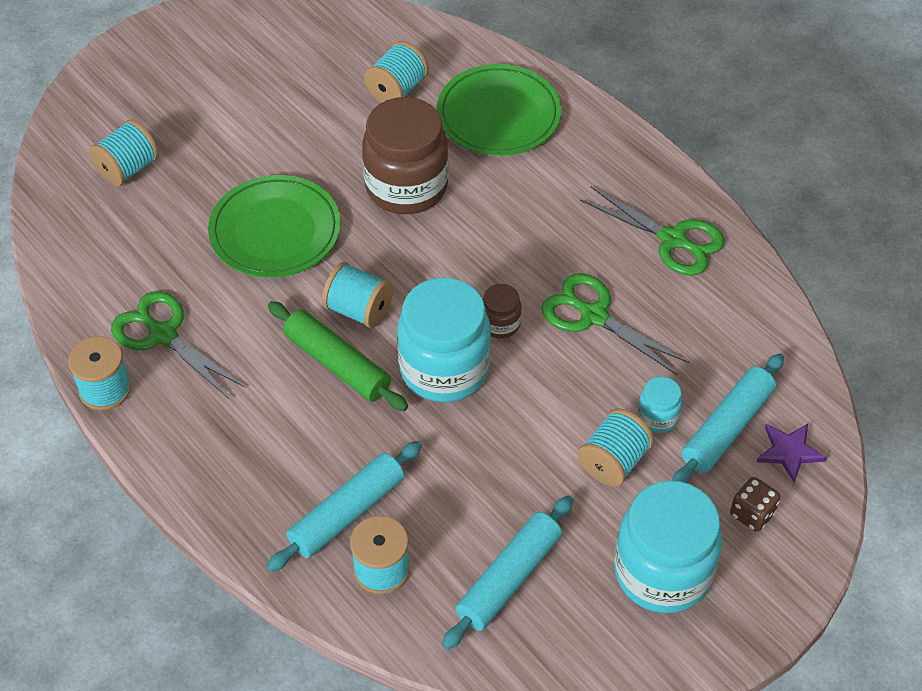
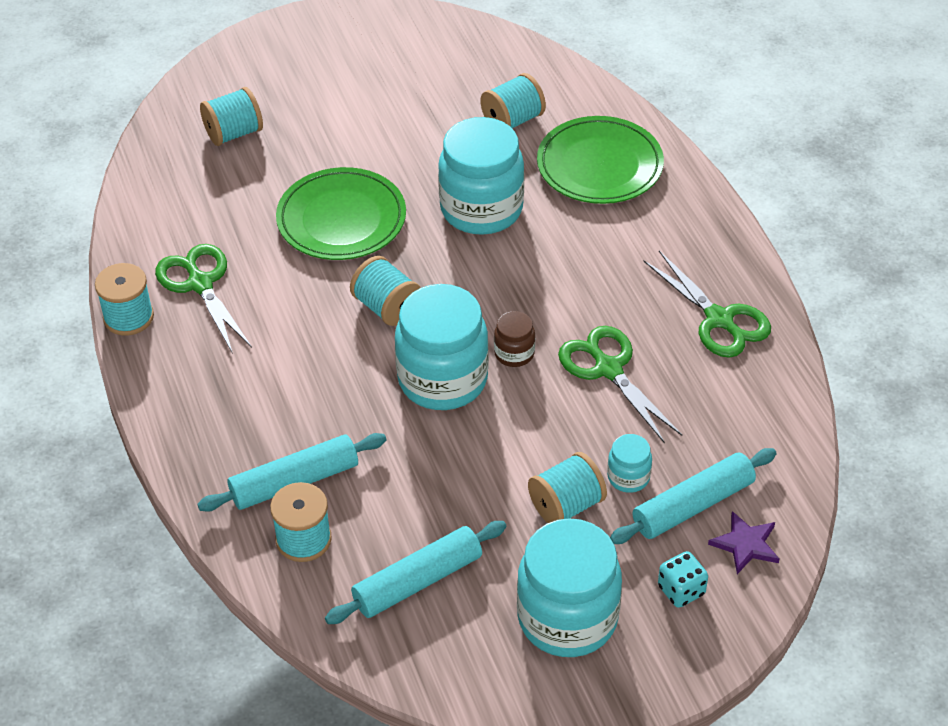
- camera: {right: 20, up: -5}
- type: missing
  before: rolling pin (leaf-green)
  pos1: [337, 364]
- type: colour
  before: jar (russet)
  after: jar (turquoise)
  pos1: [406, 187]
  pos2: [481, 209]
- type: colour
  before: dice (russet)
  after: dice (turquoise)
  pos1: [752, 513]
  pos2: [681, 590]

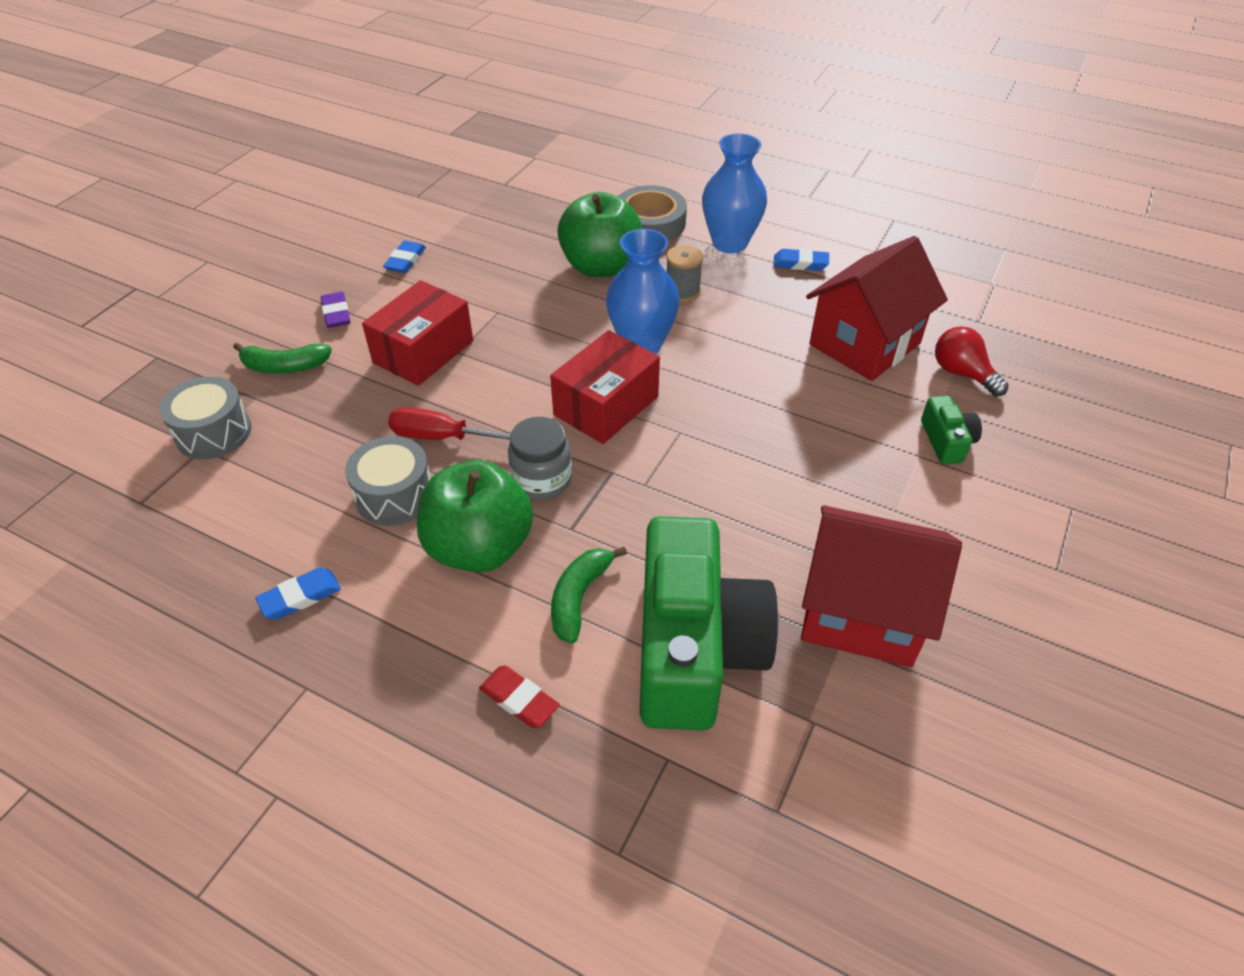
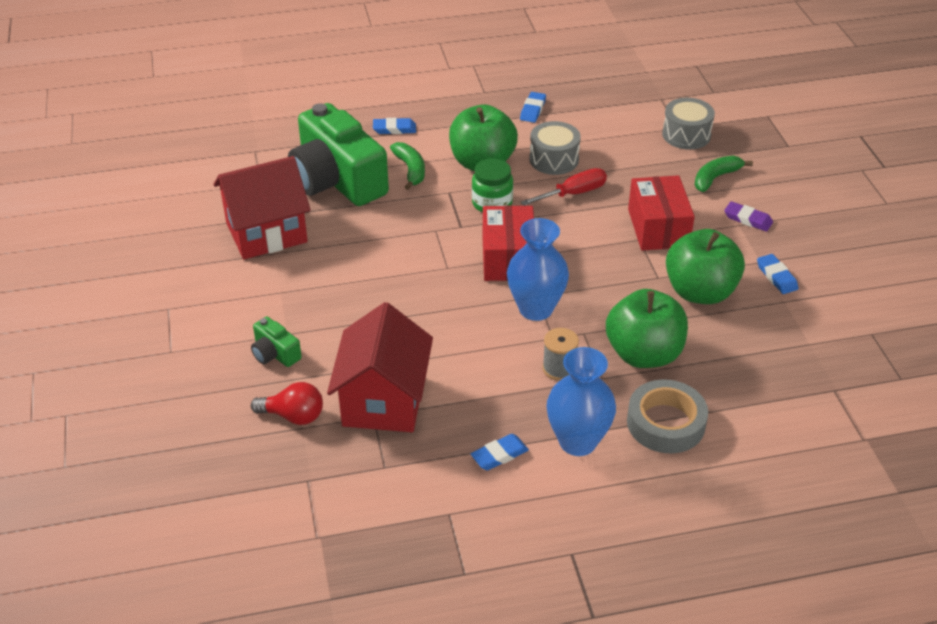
- camera: {right: 140, up: -5}
- type: colour
  before: eraser (crimson)
  after: eraser (royal blue)
  pos1: [519, 699]
  pos2: [394, 129]
- type: colour
  before: jar (ash-grey)
  after: jar (leaf-green)
  pos1: [542, 480]
  pos2: [492, 203]
- type: appeared
  after: apple fruit (leaf-green)
  pos2: [700, 292]

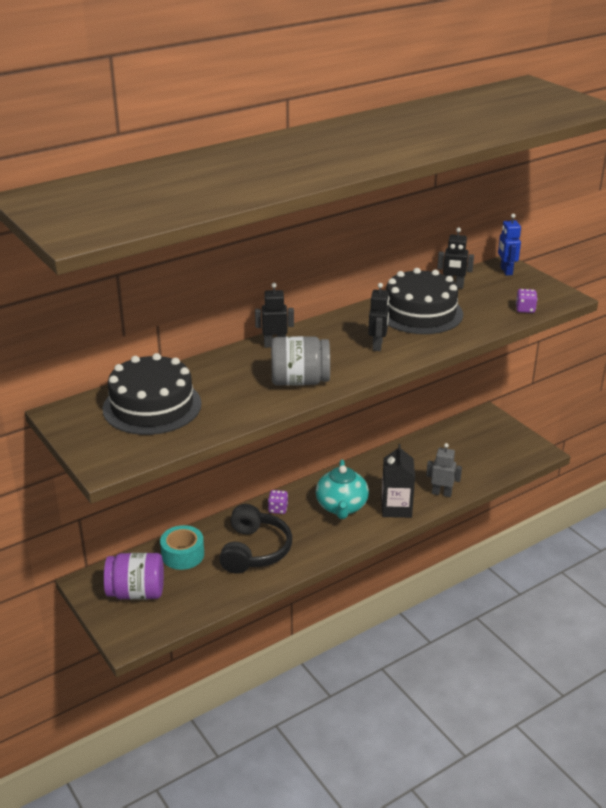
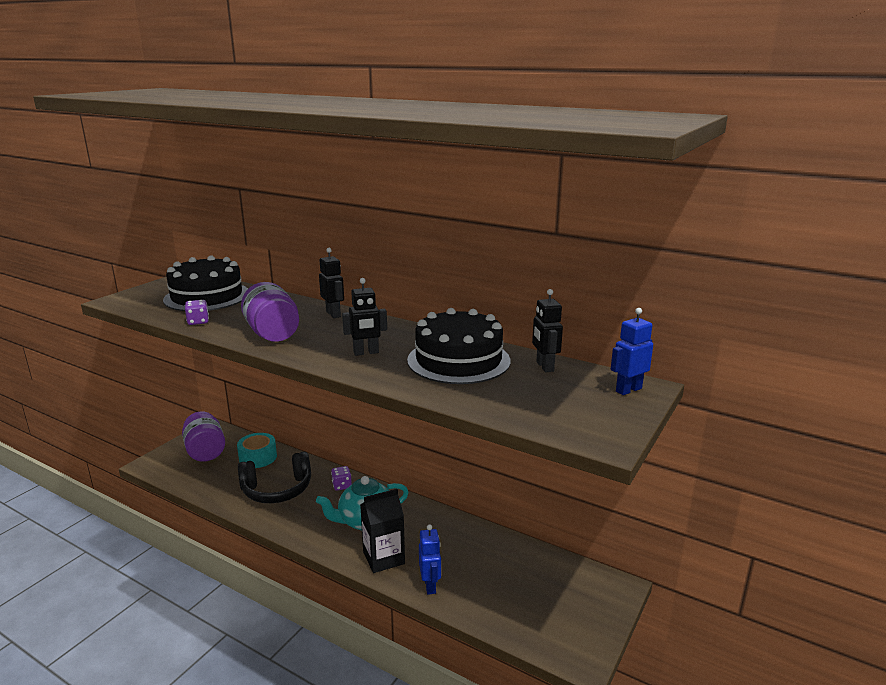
- camera: {right: 65, up: -10}
- type: colour
  before: jar (ash-grey)
  after: jar (purple)
  pos1: [299, 381]
  pos2: [273, 334]
- type: colour
  before: robot (ash-grey)
  after: robot (royal blue)
  pos1: [441, 493]
  pos2: [430, 585]
- type: relocated
  before: dice (purple)
  pos1: [525, 309]
  pos2: [198, 322]

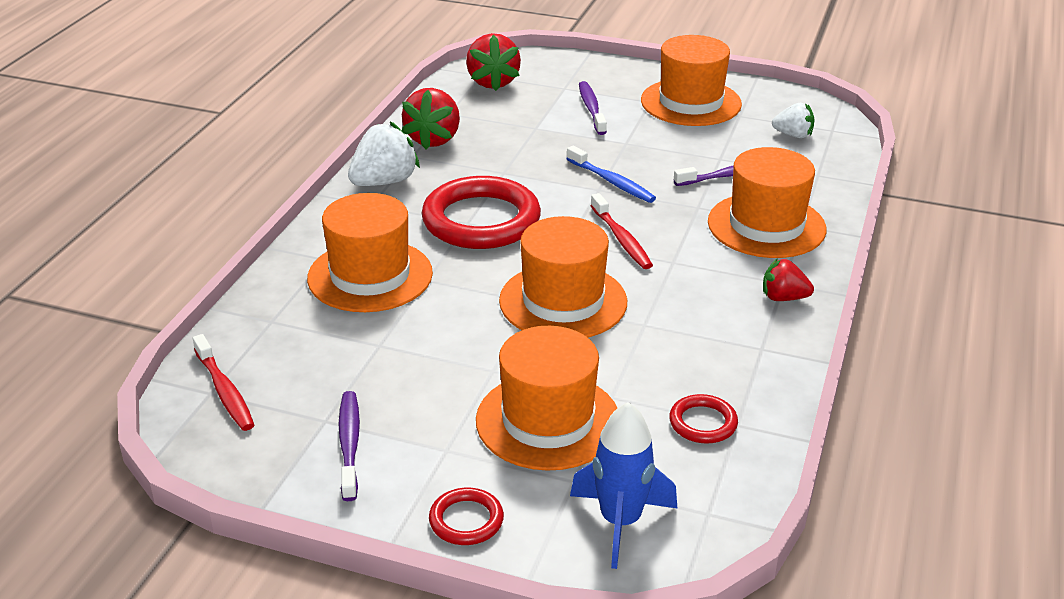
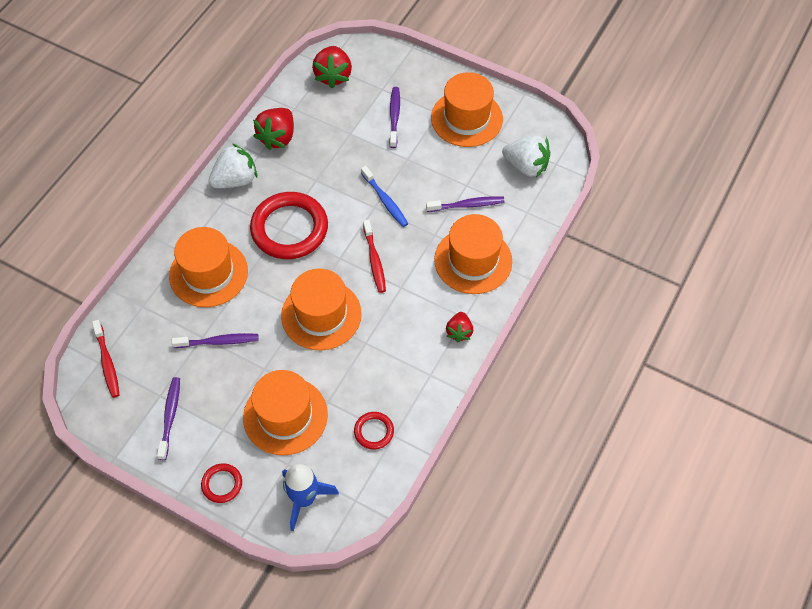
- camera: {right: 10, up: 25}
- type: spun
  before: berry (crimson)
  pos1: [783, 298]
  pos2: [459, 332]
  turn: -105
- type: size
  before: berry (white)
  pos1: [793, 135]
  pos2: [526, 166]
  scale: 1.63
- type: appeared
  after: toothbrush (purple)
  pos2: [218, 342]

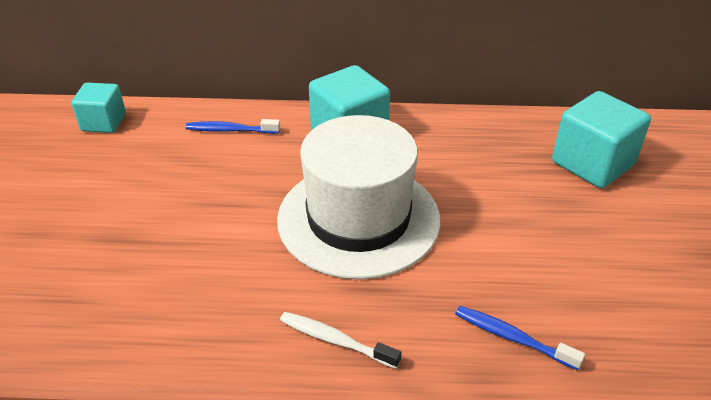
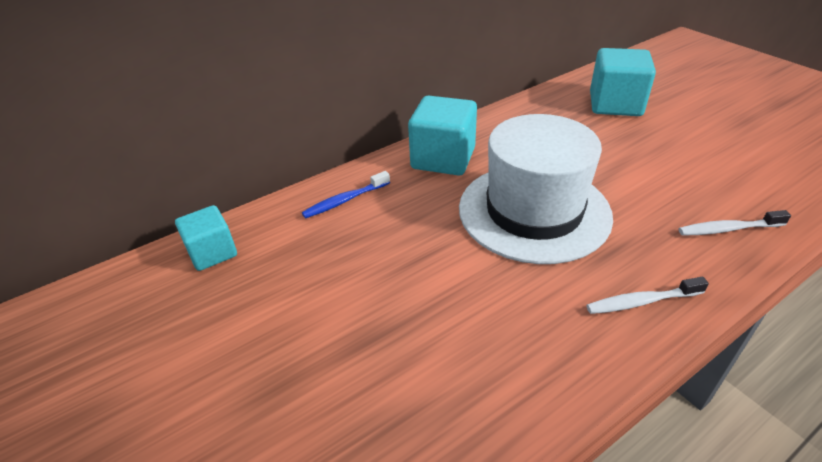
- camera: {right: -35, up: 0}
- type: colour
  before: toothbrush (royal blue)
  after: toothbrush (white)
  pos1: [512, 337]
  pos2: [728, 229]

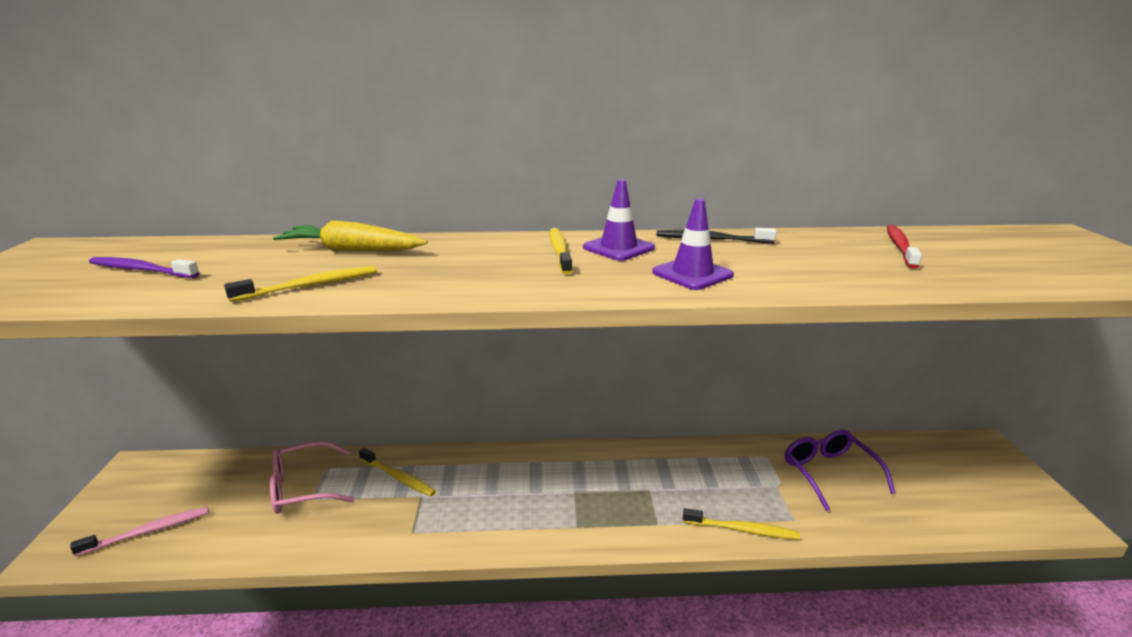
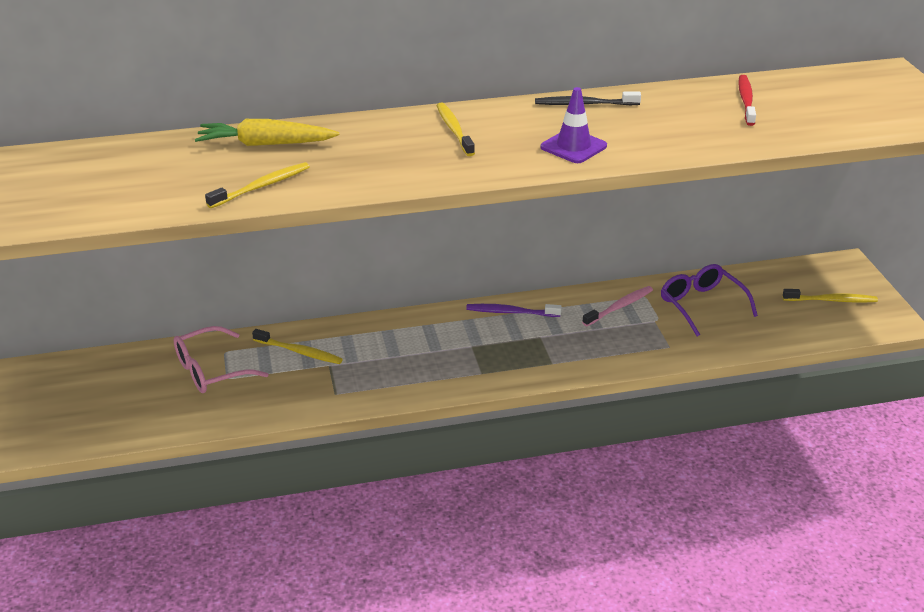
- camera: {right: -10, up: 10}
- type: relocated
  before: toothbrush (rosy)
  pos1: [147, 532]
  pos2: [619, 307]
- type: relocated
  before: toothbrush (purple)
  pos1: [142, 270]
  pos2: [511, 312]
- type: missing
  before: safety cone (purple)
  pos1: [618, 248]
- type: relocated
  before: toothbrush (golden)
  pos1: [742, 529]
  pos2: [831, 300]

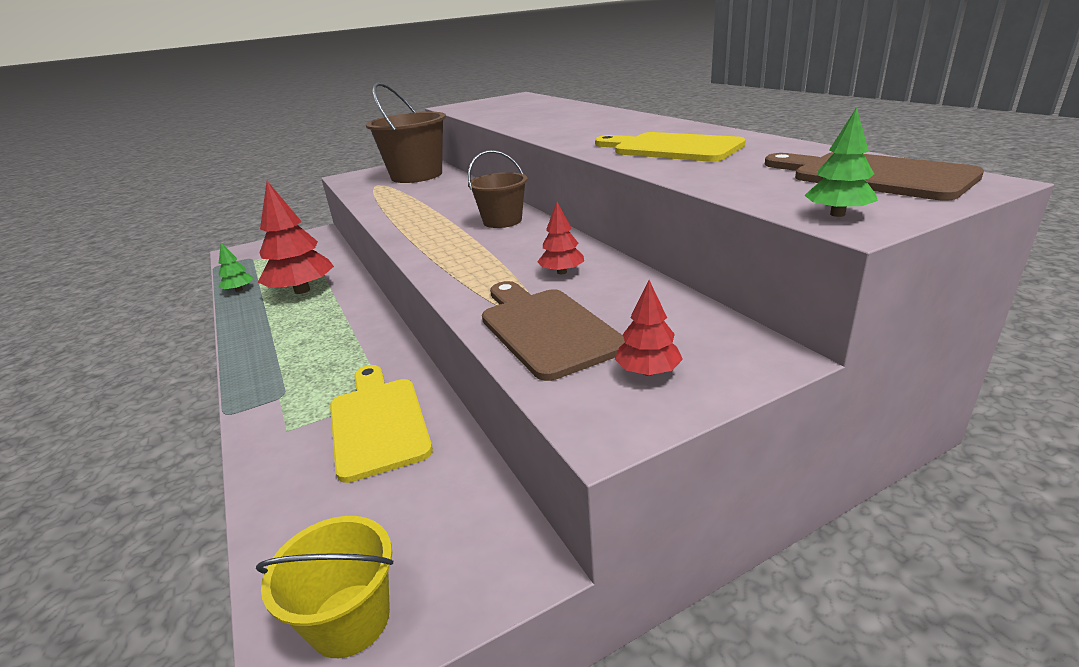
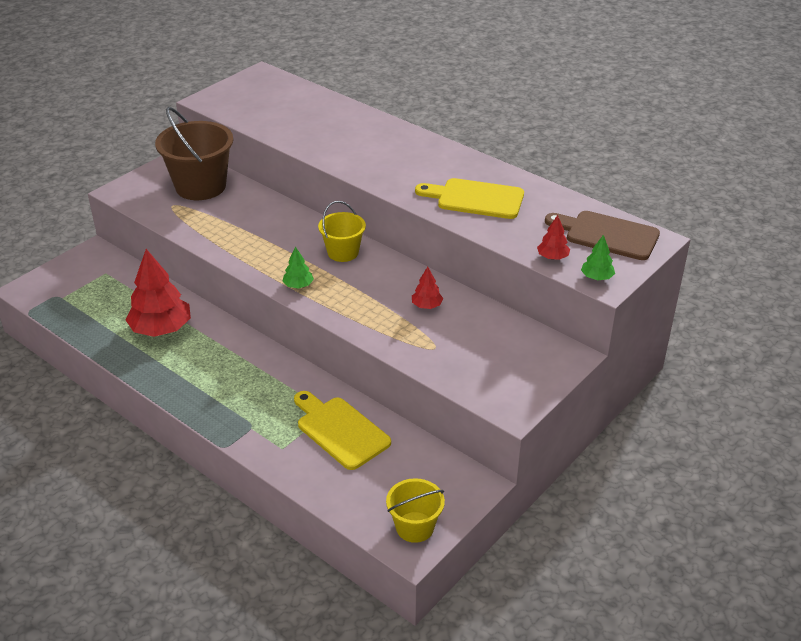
- camera: {right: -25, up: 10}
- type: relocated
  before: toy tree (leaf-green)
  pos1: [239, 290]
  pos2: [298, 285]
- type: colour
  before: sand bucket (russet)
  after: sand bucket (golden)
  pos1: [502, 221]
  pos2: [343, 252]
- type: missing
  before: cutting board (russet)
  pos1: [545, 329]
- type: relocated
  before: toy tree (crimson)
  pos1: [648, 371]
  pos2: [552, 257]

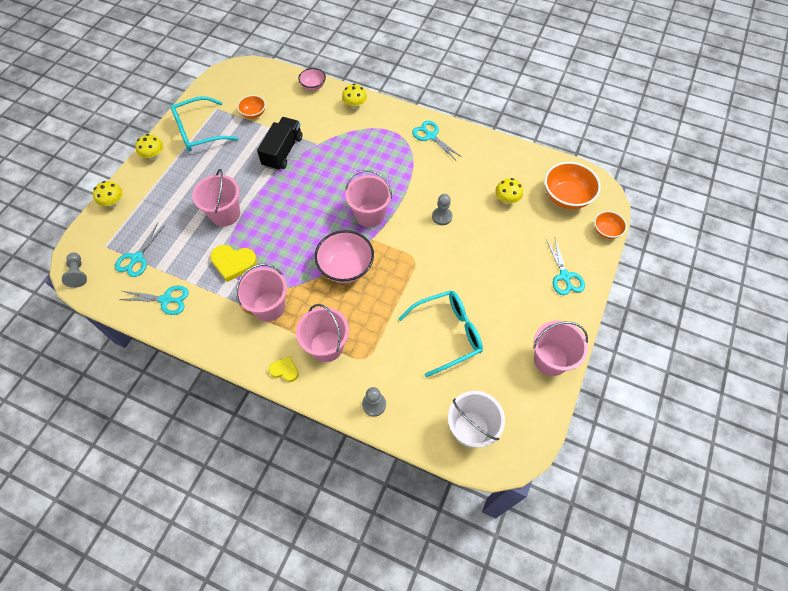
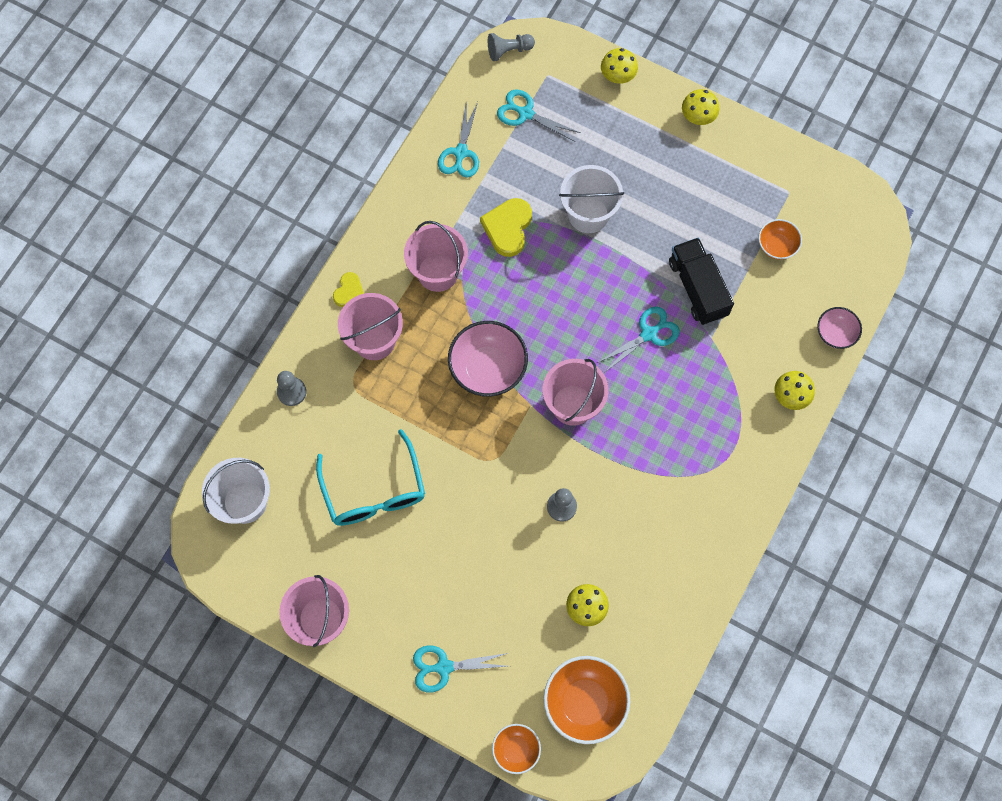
- camera: {right: 95, up: 10}
- type: missing
  before: eyeglasses (turquoise)
  pos1: [199, 131]
- type: colour
  before: sand bucket (rosy)
  after: sand bucket (white)
  pos1: [225, 214]
  pos2: [588, 214]
- type: spun
  before: lorry (jet-black)
  pos1: [283, 151]
  pos2: [697, 288]
  turn: -135
- type: relocated
  before: scissors (turquoise)
  pos1: [431, 136]
  pos2: [648, 334]

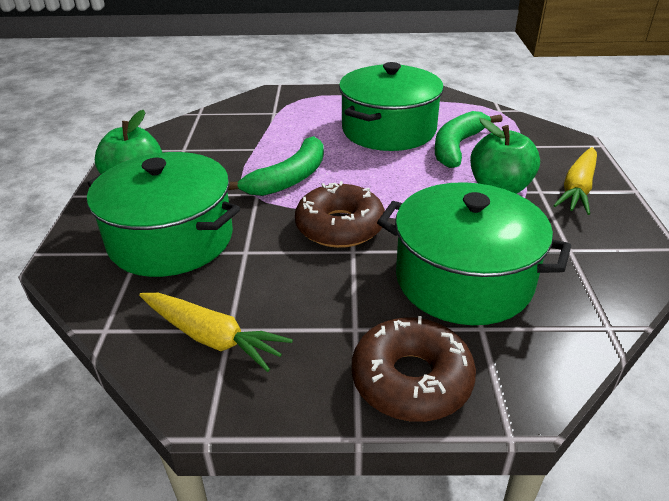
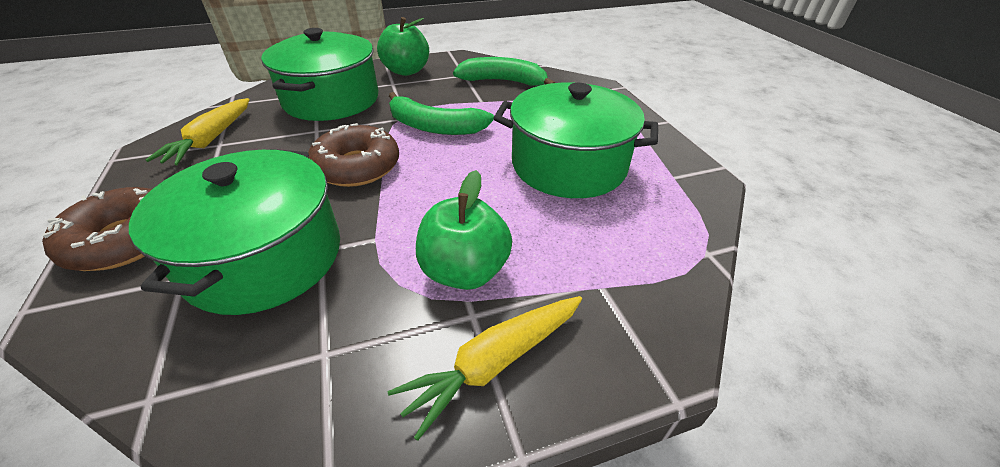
- camera: {right: 70, up: 5}
- type: relocated
  before: banana (leaf-green)
  pos1: [457, 147]
  pos2: [503, 81]
- type: spun
  before: root vegetable (golden)
  pos1: [577, 188]
  pos2: [494, 363]
  turn: -45

